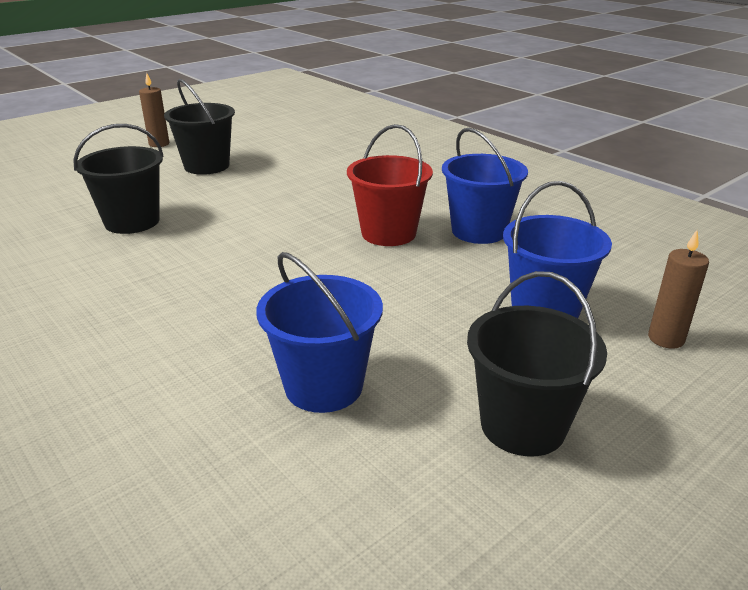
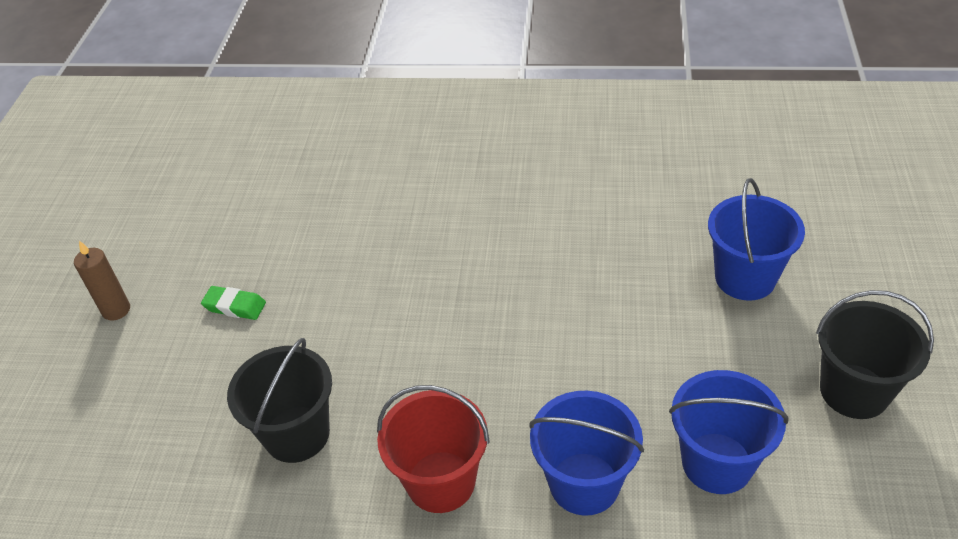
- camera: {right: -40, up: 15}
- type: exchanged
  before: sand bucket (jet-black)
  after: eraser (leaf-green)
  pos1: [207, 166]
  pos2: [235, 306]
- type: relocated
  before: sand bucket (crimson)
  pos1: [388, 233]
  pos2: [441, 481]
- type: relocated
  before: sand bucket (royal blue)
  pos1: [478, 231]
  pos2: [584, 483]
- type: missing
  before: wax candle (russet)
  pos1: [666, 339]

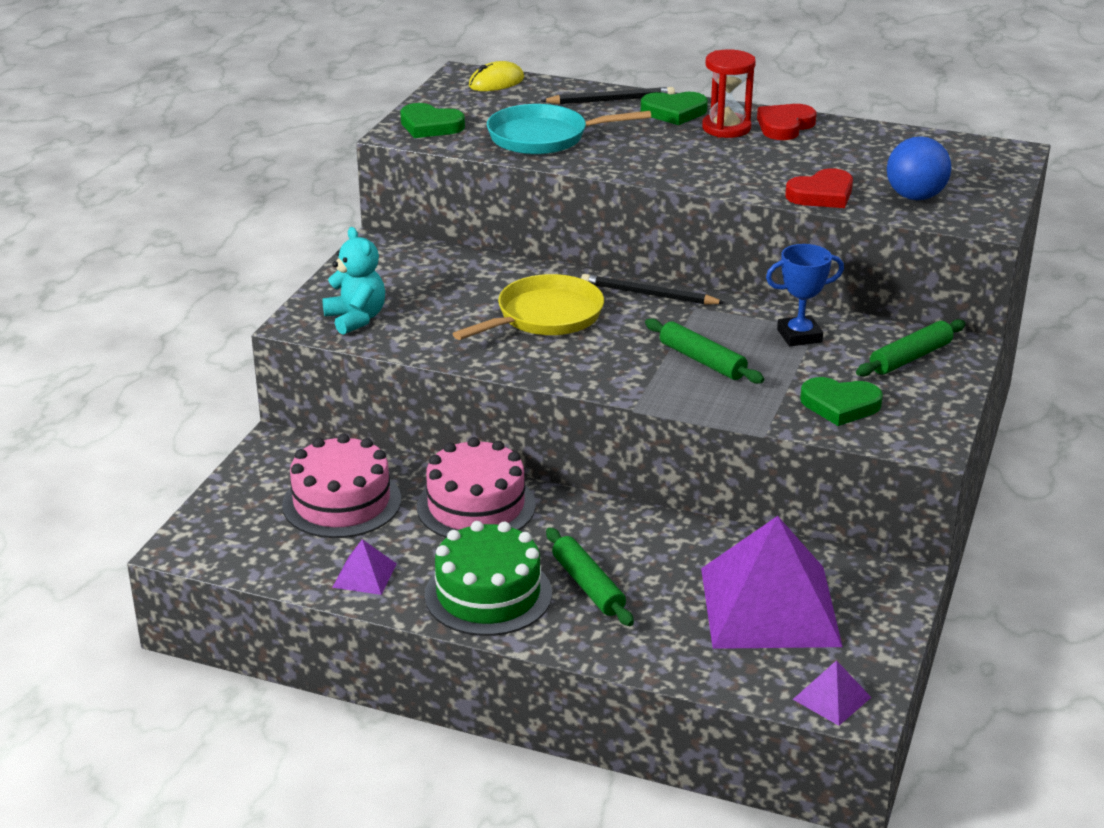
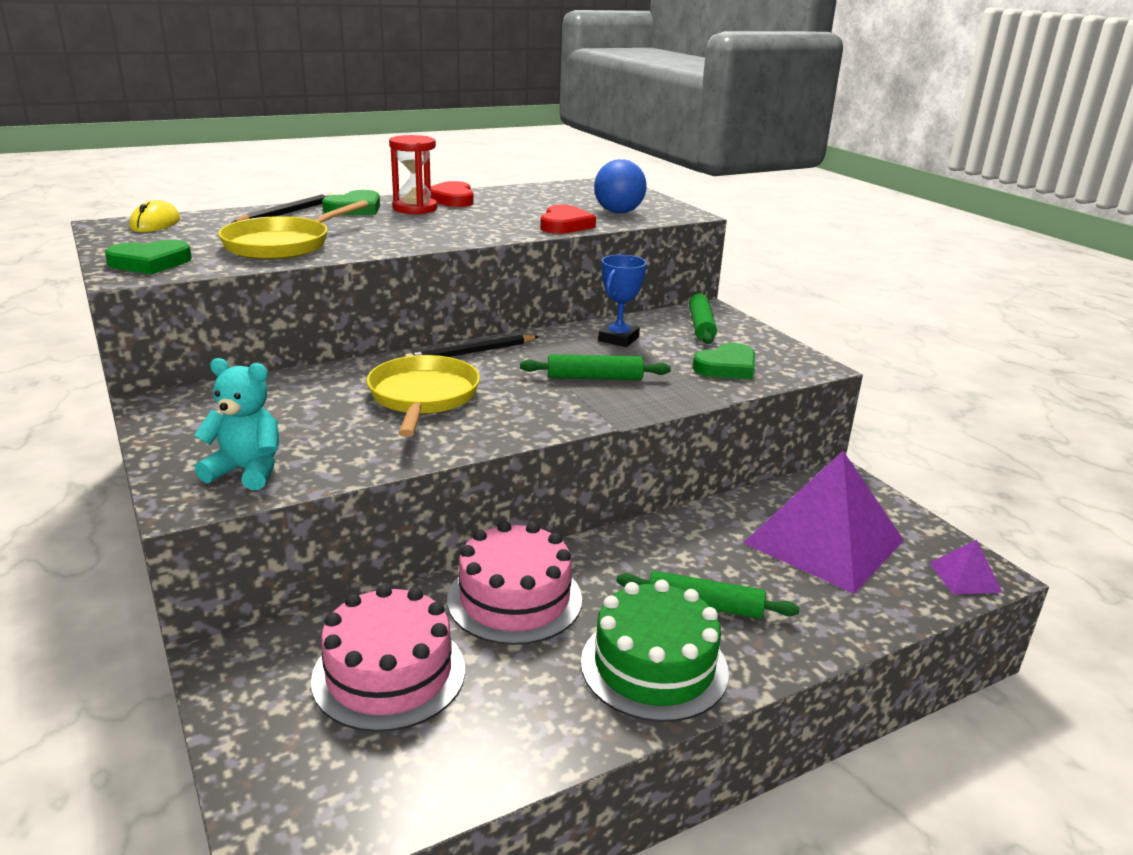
- camera: {right: -50, up: -5}
- type: missing
  before: pyramid (purple)
  pos1: [364, 575]
- type: colour
  before: frying pan (turquoise)
  after: frying pan (golden)
  pos1: [544, 137]
  pos2: [282, 245]

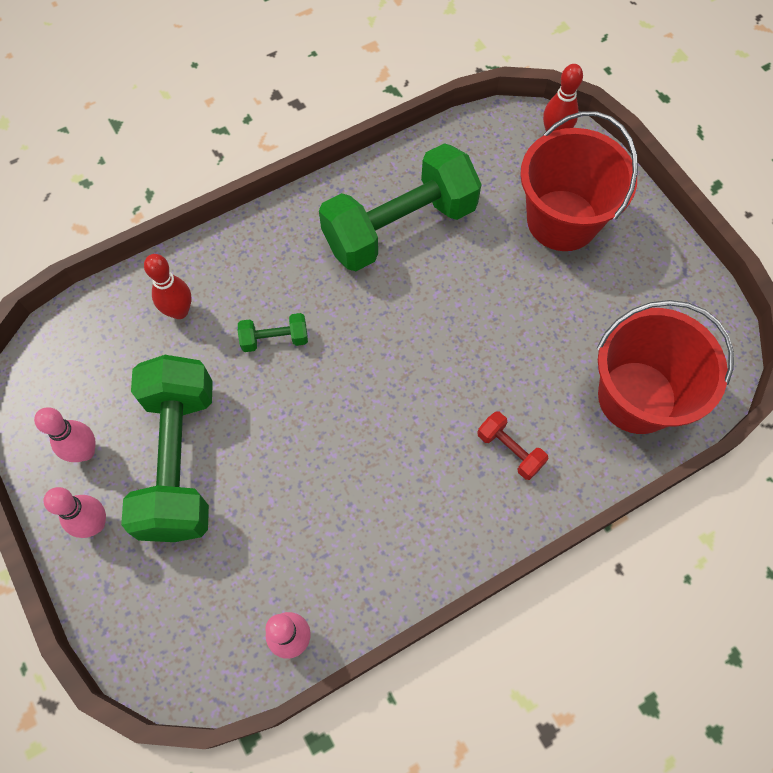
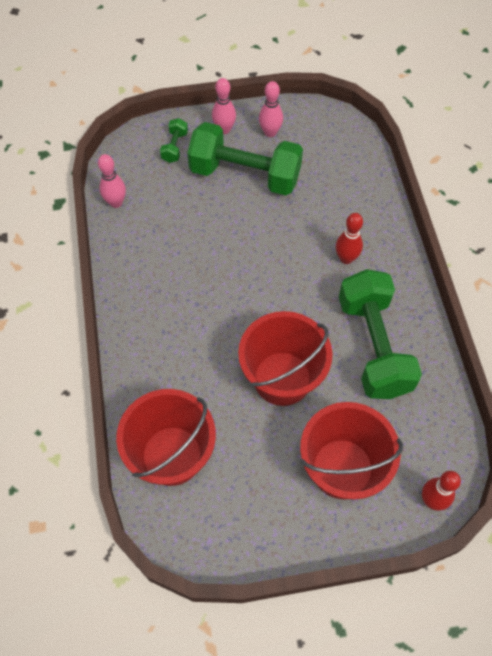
- camera: {right: 110, up: -5}
- type: relocated
  before: skittle (crimson)
  pos1: [179, 311]
  pos2: [346, 258]
- type: relocated
  before: dumbbell (leaf-green)
  pos1: [275, 339]
  pos2: [175, 147]
- type: missing
  before: dumbbell (crimson)
  pos1: [509, 450]
- type: appeared
  after: sand bucket (crimson)
  pos2: [282, 378]

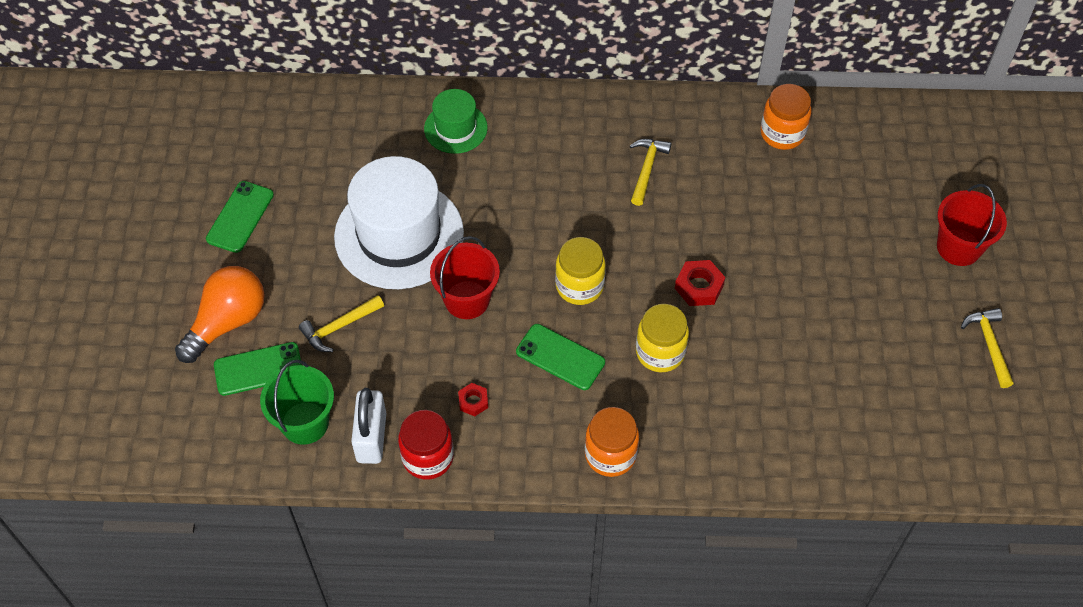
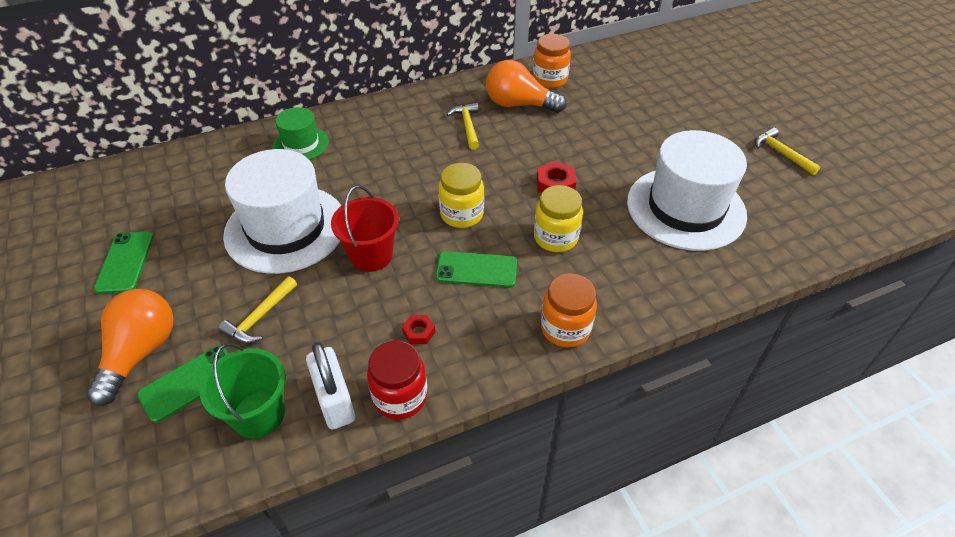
- camera: {right: -25, up: -10}
- type: missing
  before: sand bucket (crimson)
  pos1: [958, 247]
- type: appeared
  after: lightbulb (bright orange)
  pos2: [519, 104]
- type: appeared
  after: tall hat (white)
  pos2: [685, 208]

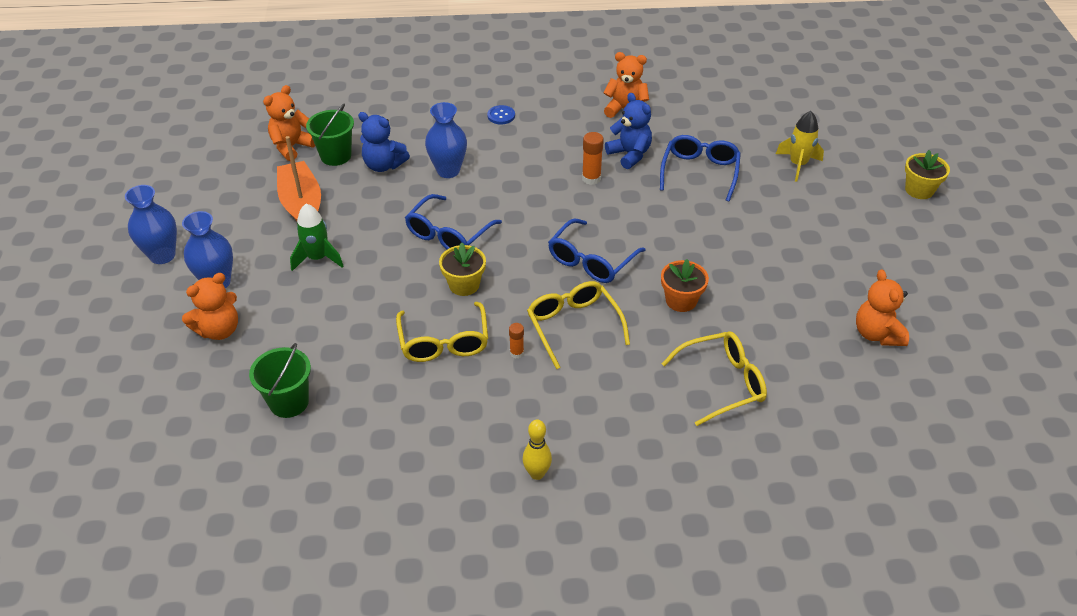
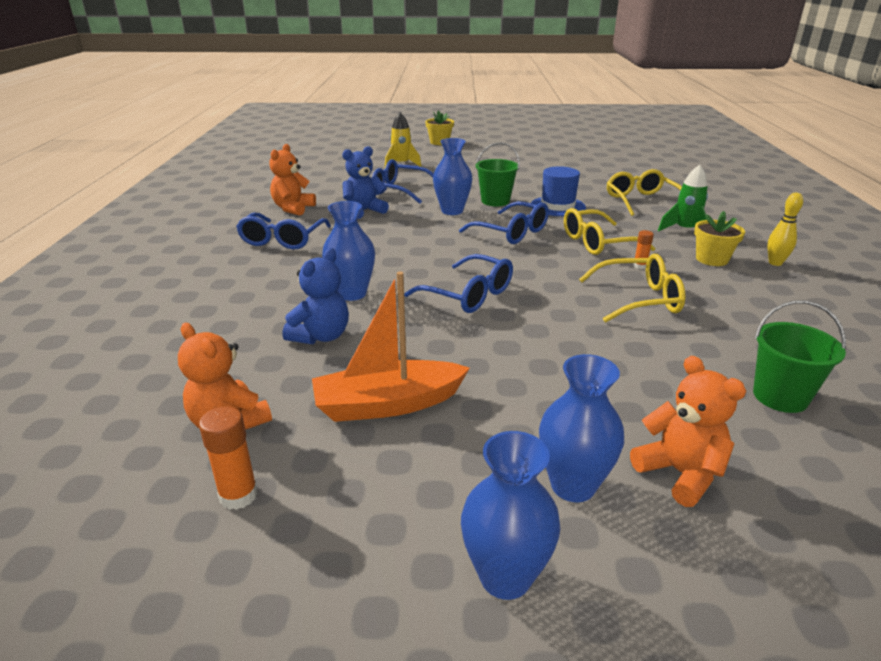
- camera: {right: -85, up: -15}
- type: relocated
  before: toy rocket (leaf-green)
  pos1: [318, 258]
  pos2: [685, 230]
- type: relocated
  before: sand bucket (leaf-green)
  pos1: [336, 156]
  pos2: [495, 201]
- type: relocated
  before: potted plant (golden)
  pos1: [464, 285]
  pos2: [712, 259]
- type: missing
  before: button (royal blue)
  pos1: [501, 116]
- type: relocated
  before: glue stick (bright orange)
  pos1: [591, 178]
  pos2: [238, 495]
- type: exchanged
  before: potted plant (bright orange)
  after: tall hat (royal blue)
  pos1: [681, 300]
  pos2: [557, 206]
- type: missing
  before: teddy (bright orange)
  pos1: [876, 334]
- type: appeared
  after: eyeglasses (royal blue)
  pos2: [282, 240]
- type: appeared
  after: tall vase (royal blue)
  pos2: [452, 211]

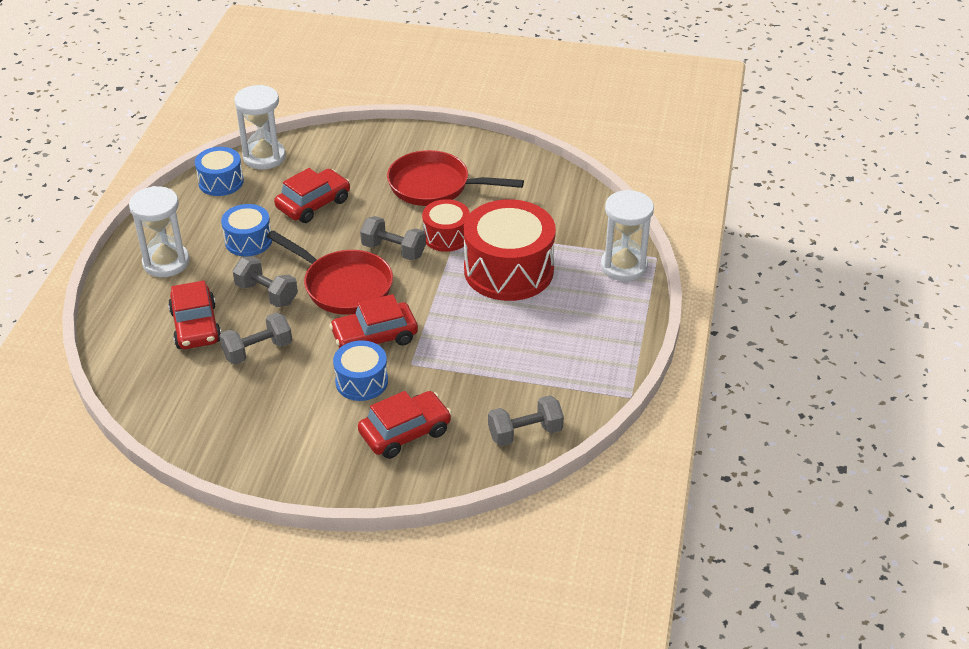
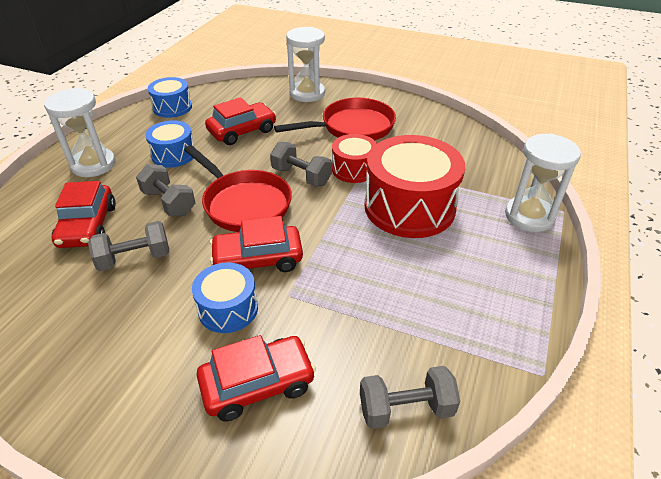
- camera: {right: 10, up: 0}
- type: relocated
  before: sand timer (white)
  pos1: [264, 157]
  pos2: [307, 93]
- type: spun
  before: frying pan (crimson)
  pos1: [435, 186]
  pos2: [352, 127]
  turn: 135

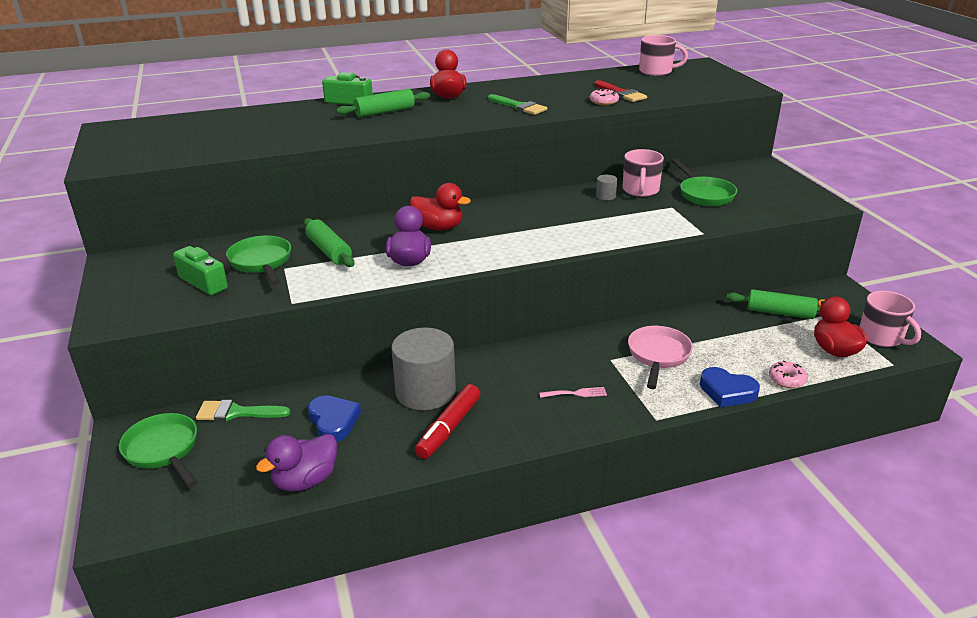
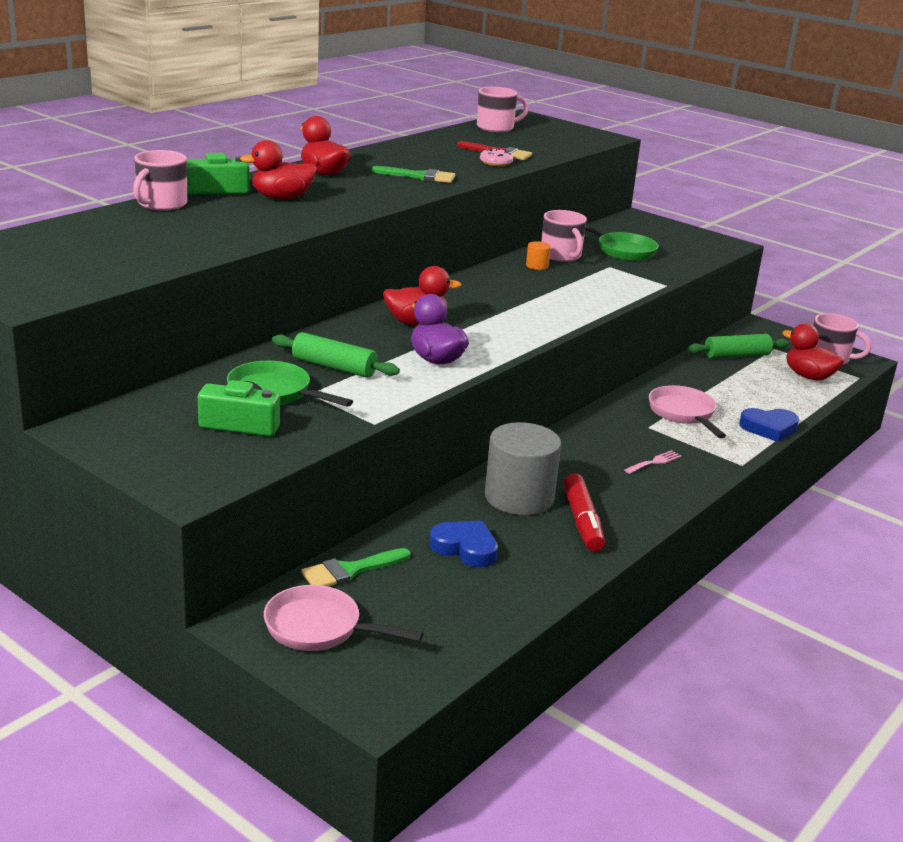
- camera: {right: -35, up: -5}
- type: colour
  before: frying pan (leaf-green)
  after: frying pan (rosy)
  pos1: [163, 450]
  pos2: [320, 628]
- type: missing
  before: rubber duck (purple)
  pos1: [305, 480]
- type: exchanged
  before: rolling pin (leaf-green)
  after: rubber duck (crimson)
  pos1: [385, 112]
  pos2: [281, 198]
- type: colour
  before: cylinder (ash-grey)
  after: cylinder (bright orange)
  pos1: [605, 196]
  pos2: [537, 266]
- type: missing
  before: doughnut (rosy)
  pos1: [786, 379]
- type: appeared
  after: coffee mug (rosy)
  pos2: [161, 204]

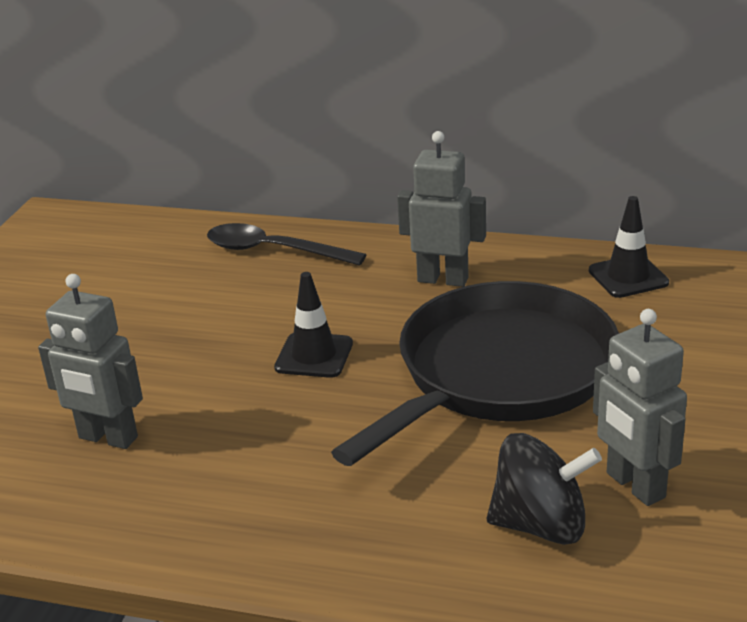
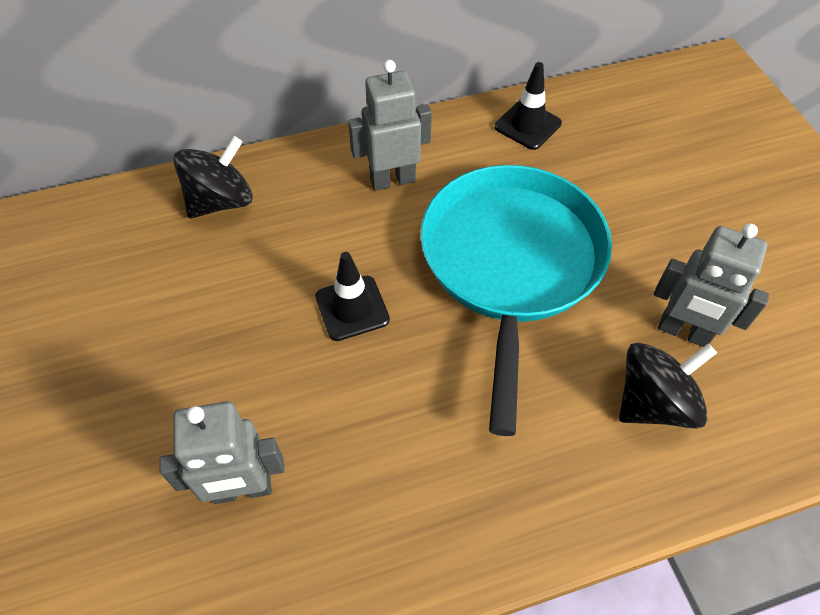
- camera: {right: -35, up: 25}
- type: exchanged
  before: teaspoon (jet-black)
  after: spinning top (jet-black)
  pos1: [274, 251]
  pos2: [221, 201]
- type: colour
  before: frying pan (jet-black)
  after: frying pan (turquoise)
  pos1: [499, 373]
  pos2: [511, 263]

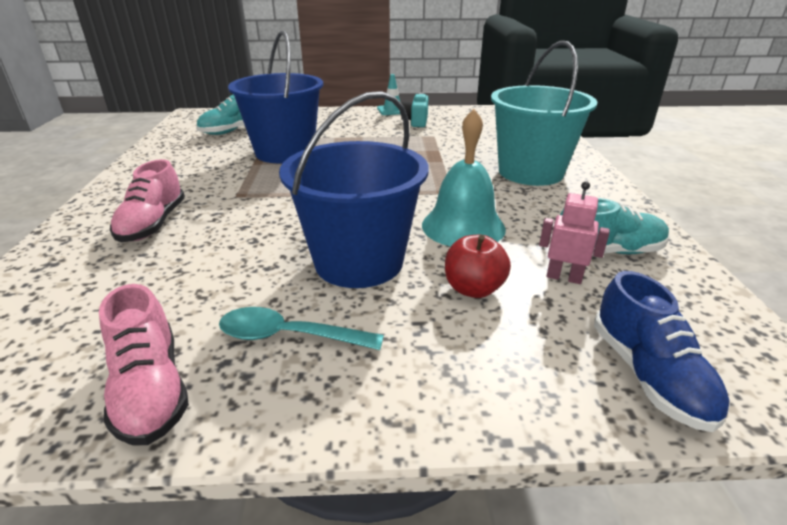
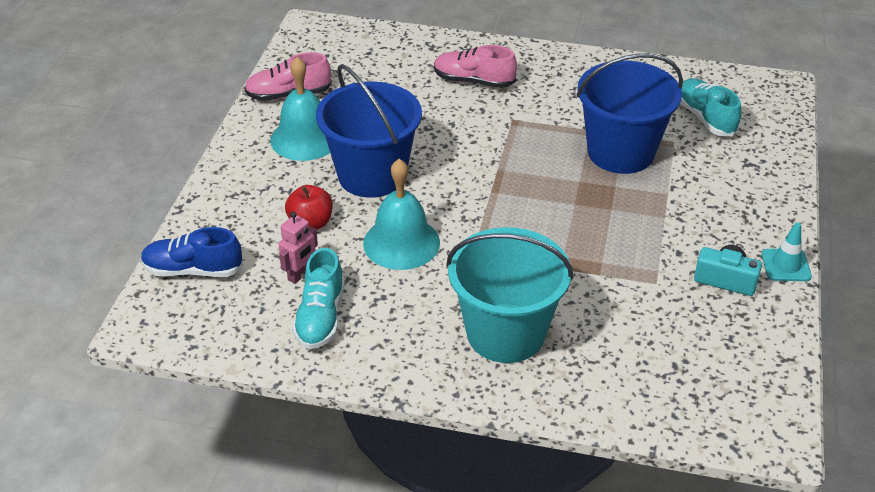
- camera: {right: 105, up: 10}
- type: exchanged
  before: teaspoon (turquoise)
  after: bell (turquoise)
  pos1: [289, 336]
  pos2: [305, 138]

